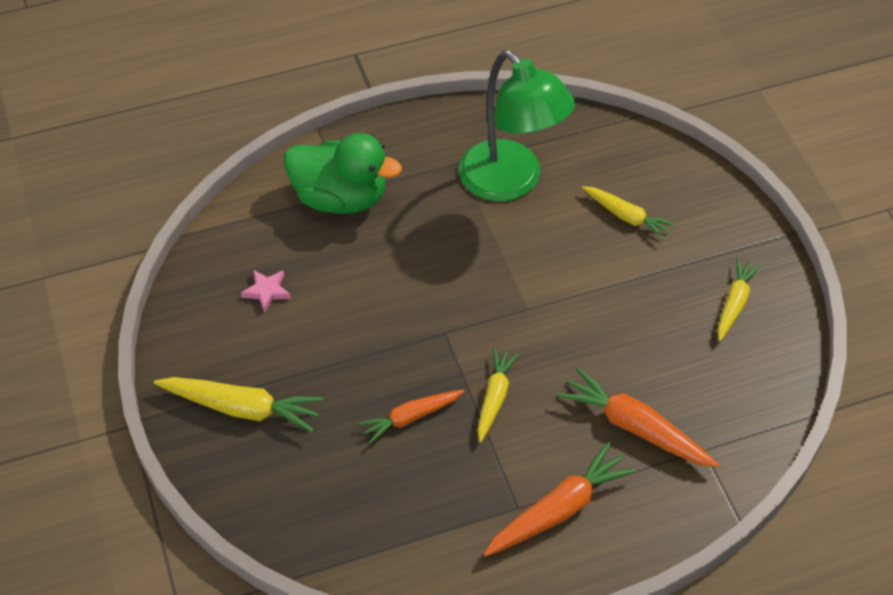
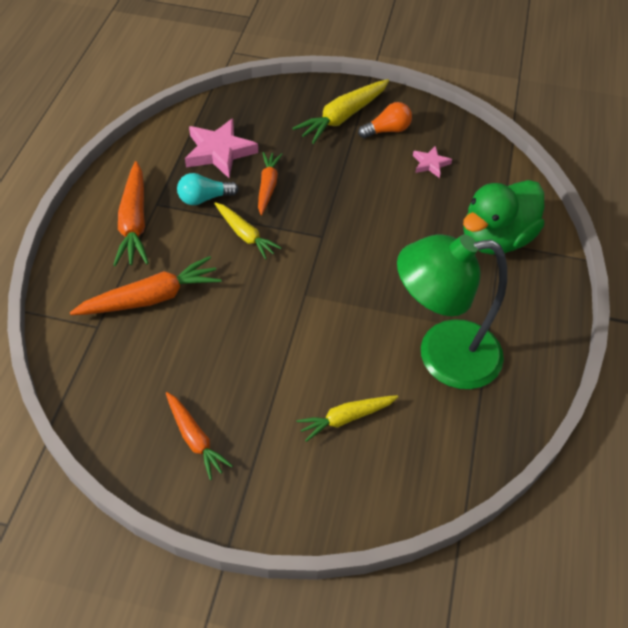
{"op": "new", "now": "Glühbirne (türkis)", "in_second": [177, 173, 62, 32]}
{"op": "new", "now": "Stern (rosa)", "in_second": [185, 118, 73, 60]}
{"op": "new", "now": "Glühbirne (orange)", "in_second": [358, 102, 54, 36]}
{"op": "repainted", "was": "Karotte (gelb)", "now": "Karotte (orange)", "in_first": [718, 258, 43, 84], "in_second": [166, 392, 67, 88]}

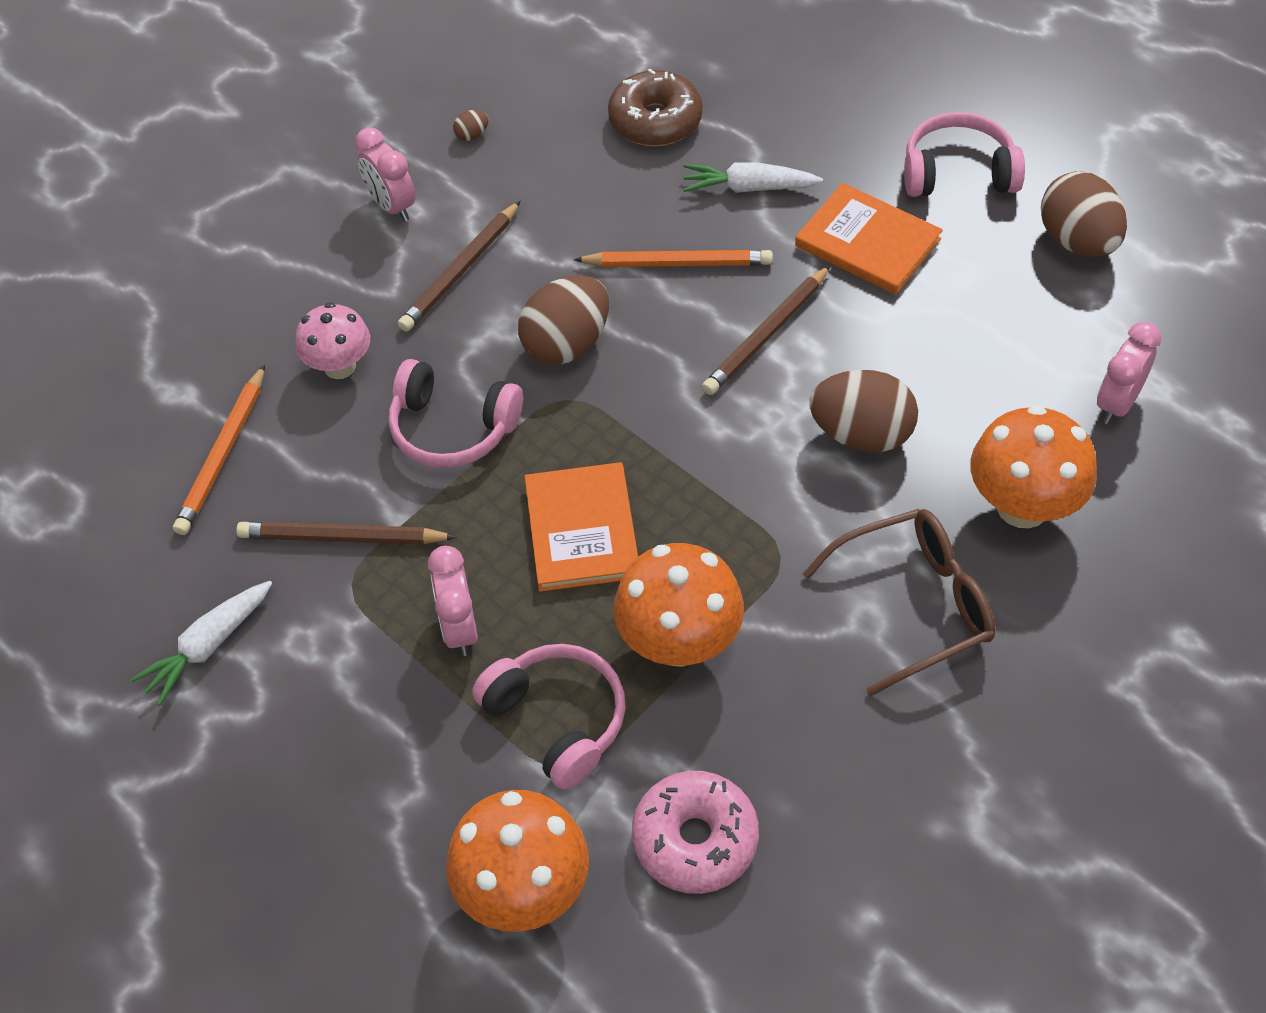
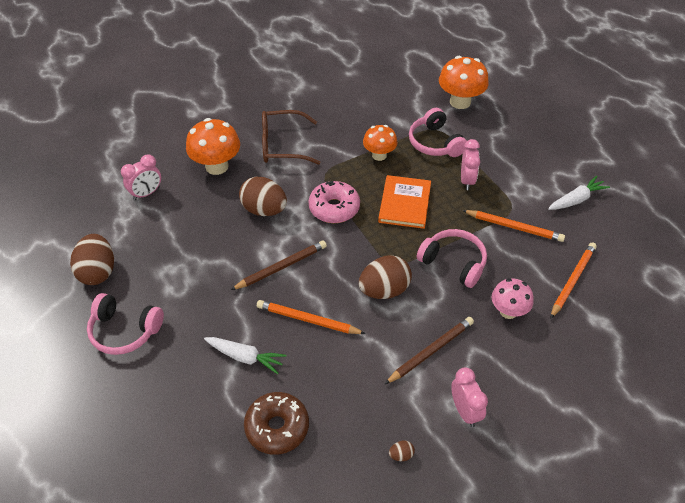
{"op": "gone", "was": "Buch (orange)", "in_first": [795, 183, 148, 112]}
{"op": "shifted", "was": "Donut (rosa)", "in_first": [632, 771, 127, 123], "in_second": [308, 181, 52, 42]}
{"op": "repainted", "was": "Bleistift (braun)", "now": "Bleistift (orange)", "in_first": [236, 522, 220, 23], "in_second": [462, 210, 103, 32]}
{"op": "scaled", "was": "Pilz (orange)", "in_first": [613, 543, 131, 124], "in_second": [363, 125, 34, 36], "ratio": 0.66}

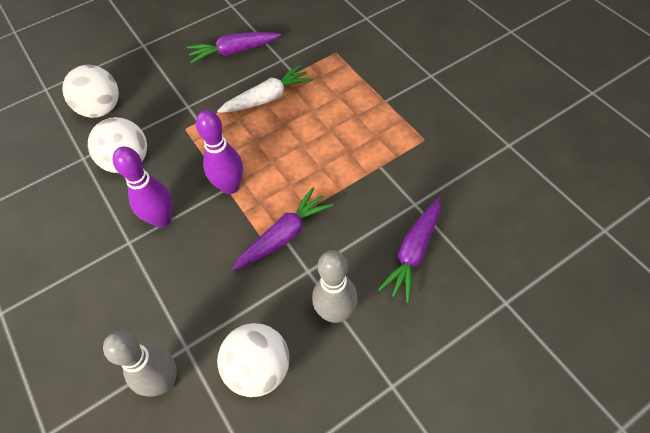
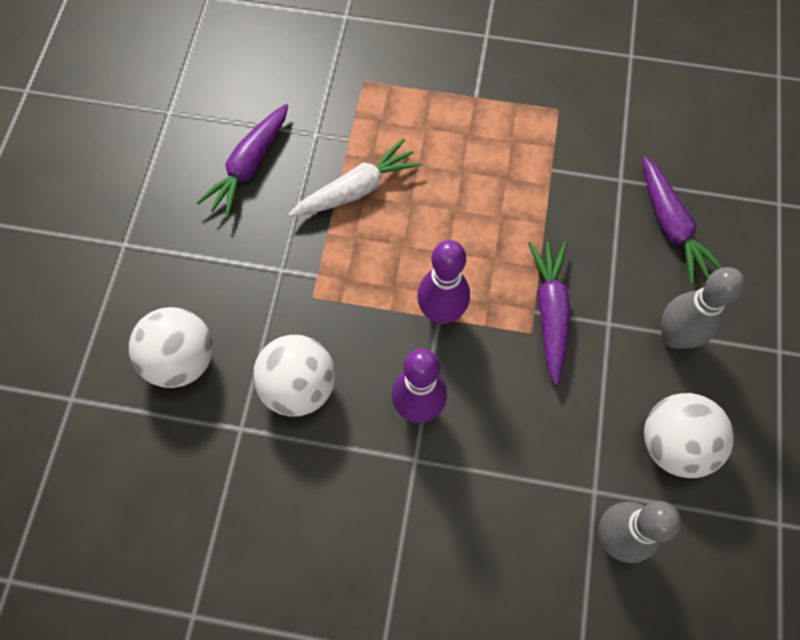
{"op": "rotated", "was": "Karotte (weiß)", "in_first": [217, 64, 96, 49], "in_second": [288, 138, 134, 79], "clockwise": 45}

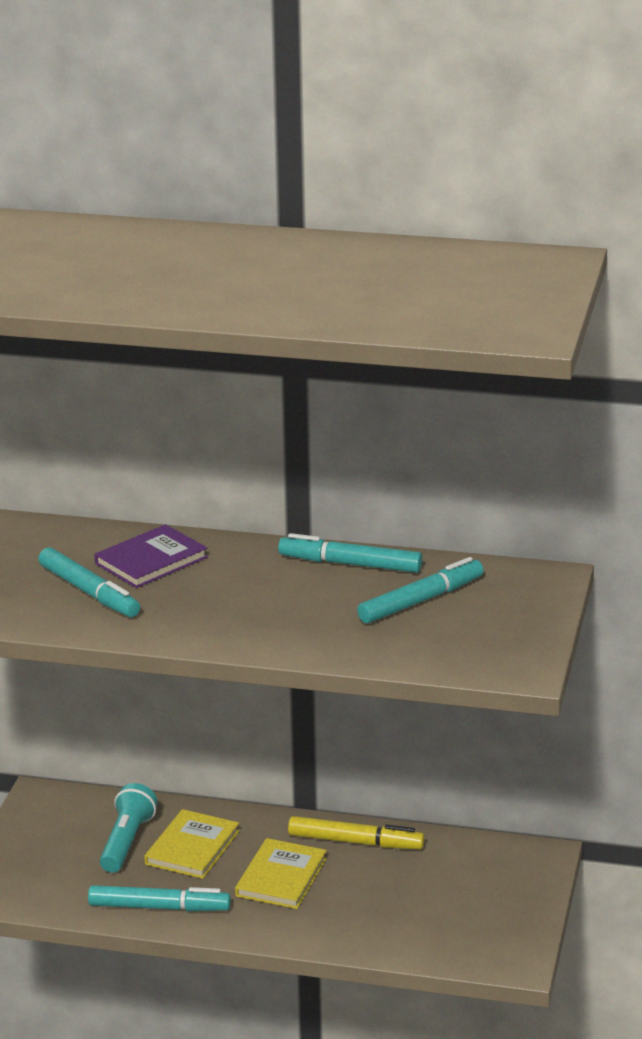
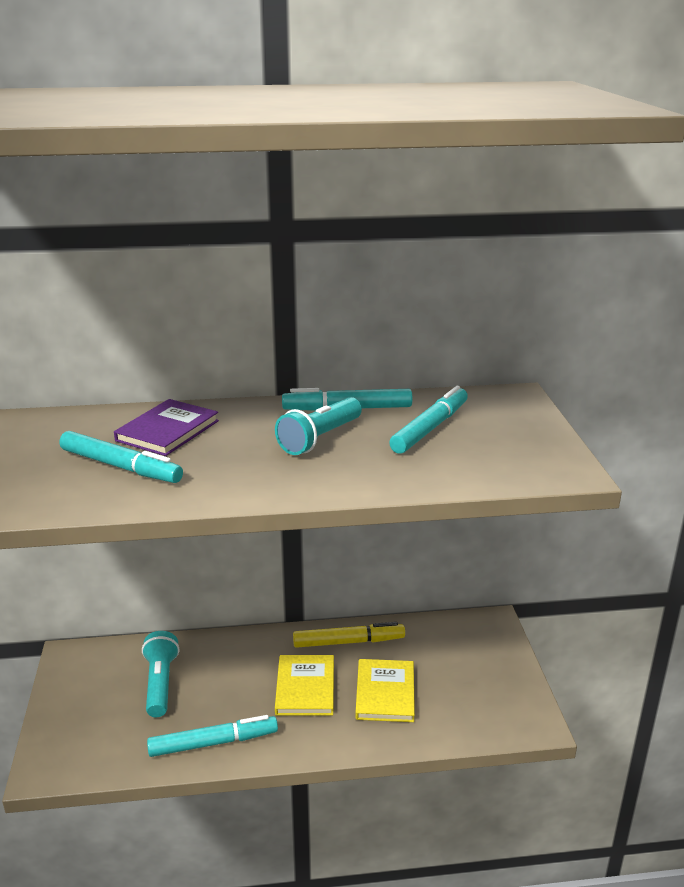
{"op": "new", "now": "Taschenlampe (türkis)", "in_second": [275, 397, 87, 58]}
{"op": "shifted", "was": "Buch (gelb)", "in_first": [144, 809, 95, 70], "in_second": [355, 659, 60, 63]}

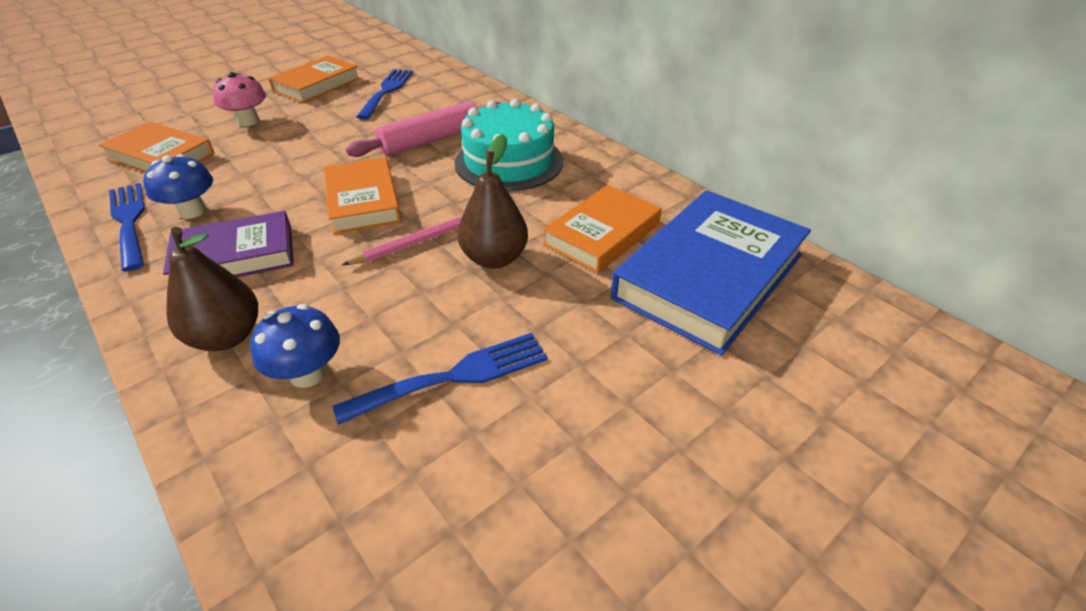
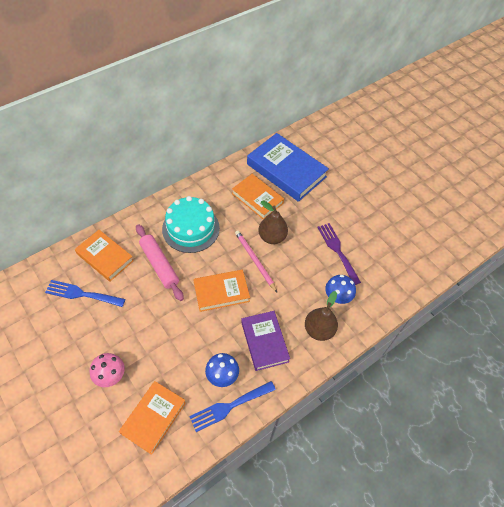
{"op": "shifted", "was": "Buch (orange)", "in_first": [269, 56, 91, 47], "in_second": [75, 230, 59, 52]}
{"op": "repainted", "was": "Gabel (blau)", "now": "Gabel (lila)", "in_first": [333, 333, 215, 92], "in_second": [317, 223, 44, 62]}

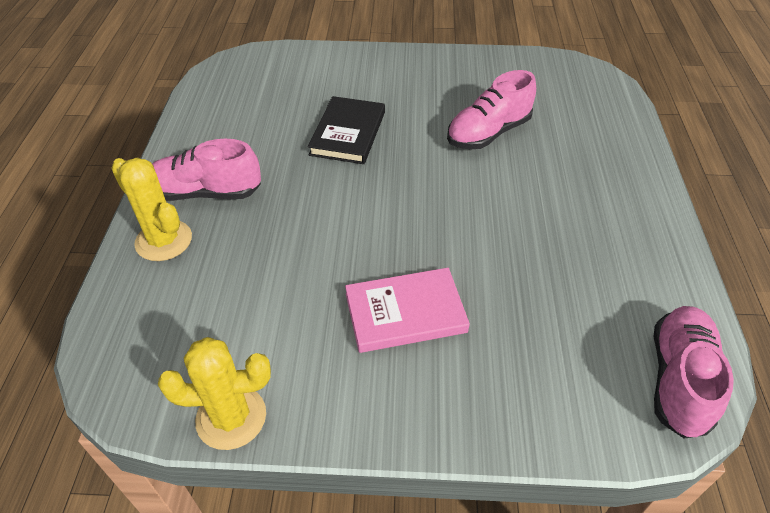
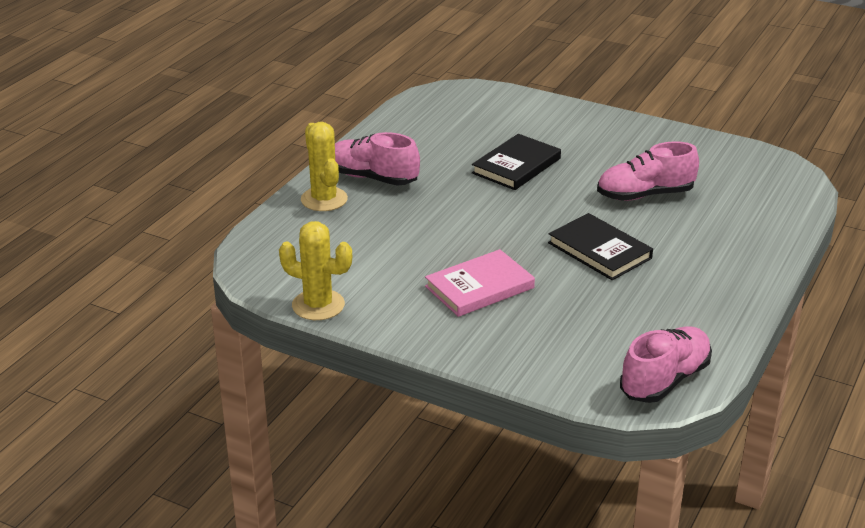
{"op": "new", "now": "Buch (schwarz)", "in_second": [548, 213, 105, 67]}
{"op": "rotated", "was": "Buch (rosa)", "in_first": [345, 268, 125, 85], "in_second": [425, 249, 110, 68], "clockwise": -45}

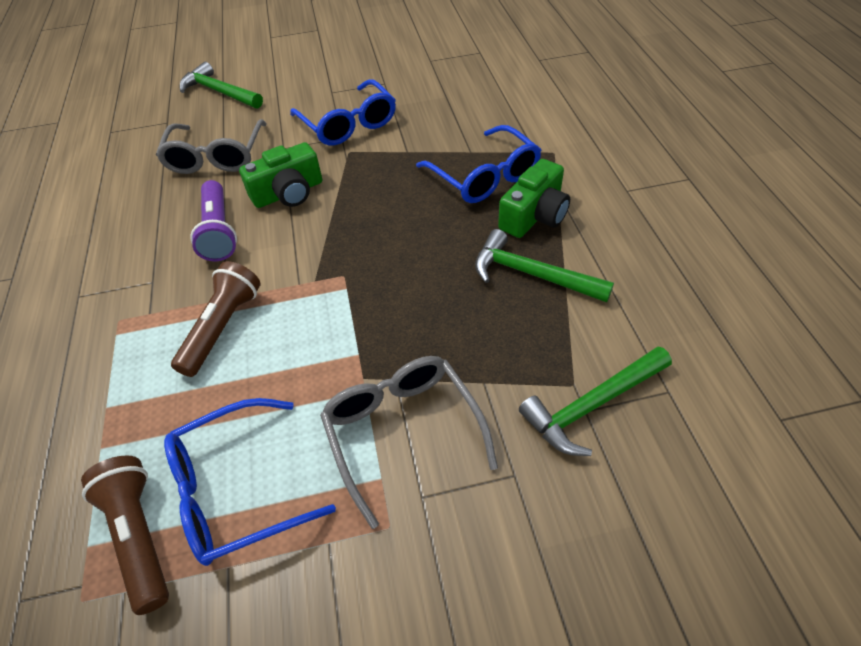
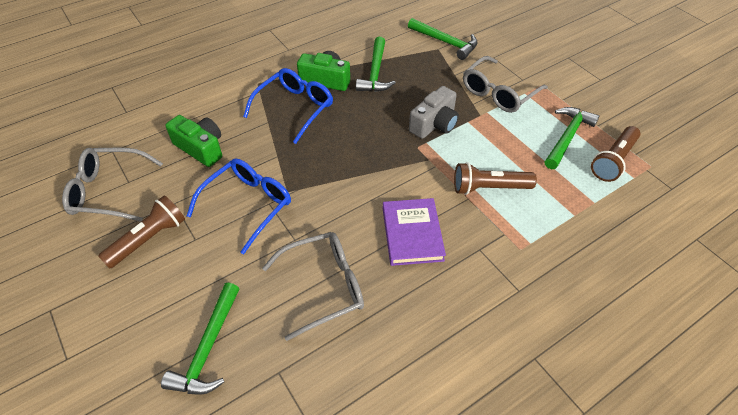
{"op": "new", "now": "Brille (grau)", "in_second": [62, 148, 101, 74]}
{"op": "new", "now": "Taschenlampe (braun)", "in_second": [98, 195, 87, 73]}
{"op": "new", "now": "Kamera (grau)", "in_second": [409, 86, 50, 53]}
{"op": "shifted", "was": "Kamera (grün)", "in_first": [239, 142, 83, 66], "in_second": [165, 115, 57, 52]}
{"op": "swapped", "was": "Brille (blau)", "now": "Hammer (grün)", "in_first": [164, 398, 172, 168], "in_second": [545, 107, 54, 62]}
{"op": "swapped", "was": "Taschenlampe (lila)", "now": "Buch (lila)", "in_first": [190, 180, 47, 81], "in_second": [383, 198, 63, 68]}

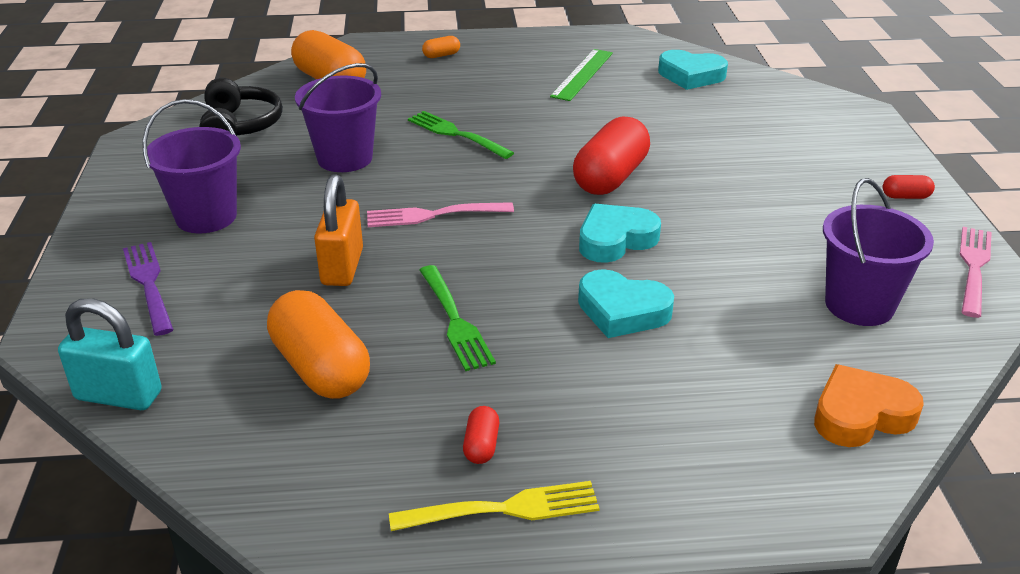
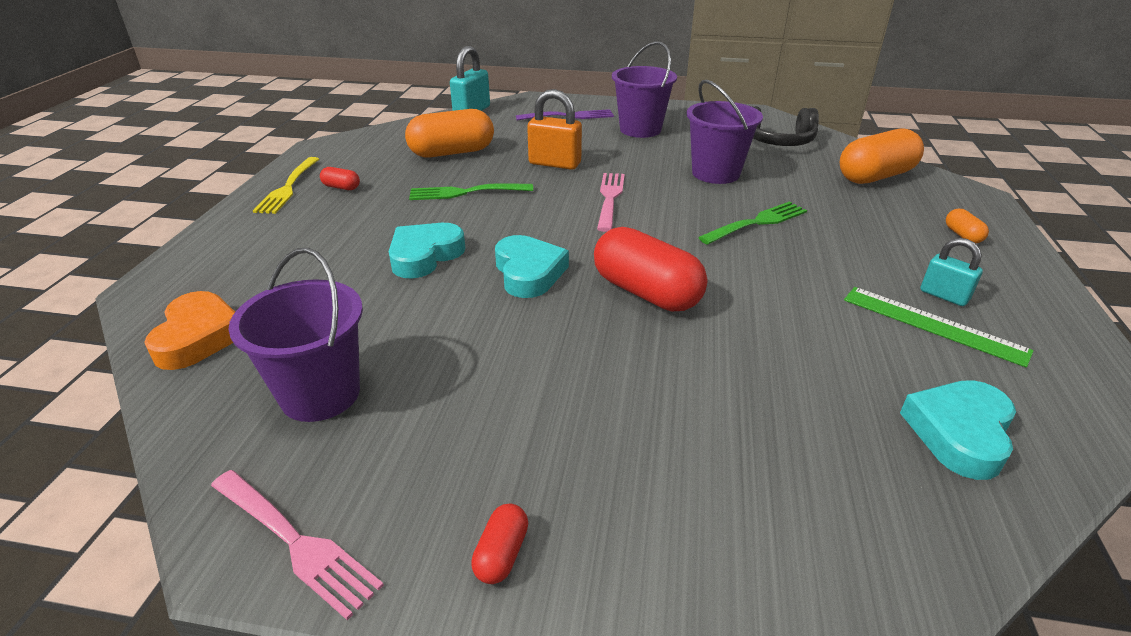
{"op": "new", "now": "Vorhängeschloss (türkis)", "in_second": [920, 238, 63, 68]}

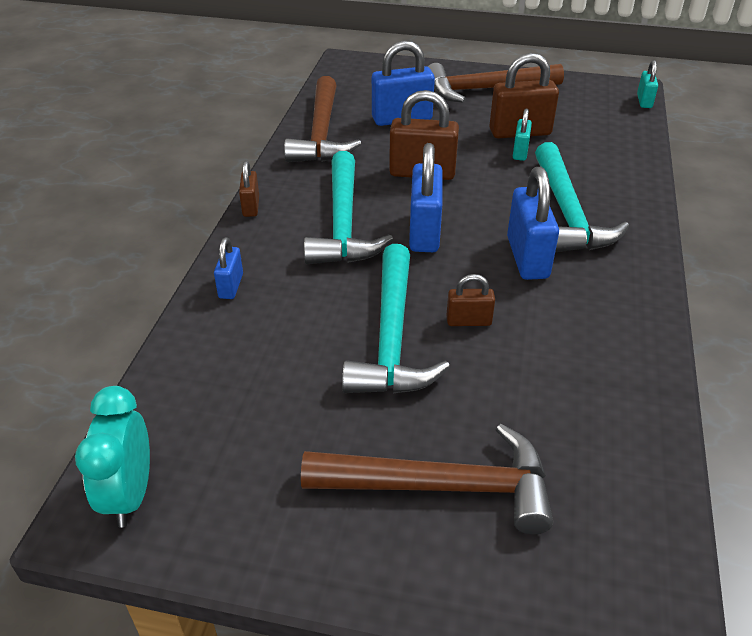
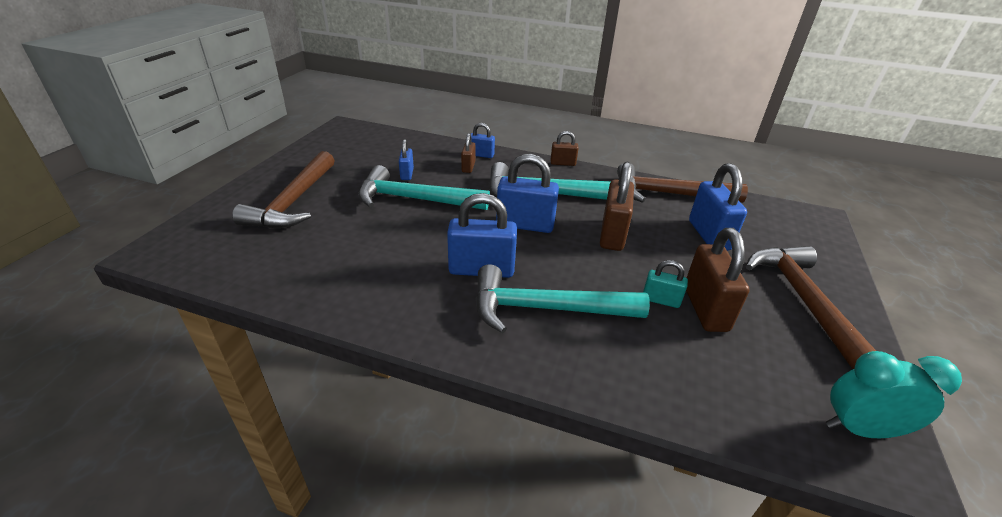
{"op": "gone", "was": "Vorhängeschloss (türkis)", "in_first": [637, 60, 21, 48]}
{"op": "new", "now": "Vorhängeschloss (blau)", "in_second": [399, 139, 15, 41]}
{"op": "shifted", "was": "Wecker (türkis)", "in_first": [75, 386, 75, 142], "in_second": [826, 351, 136, 87]}
{"op": "shifted", "was": "Vorhängeschloss (braun)", "in_first": [446, 274, 49, 52], "in_second": [461, 133, 15, 40]}

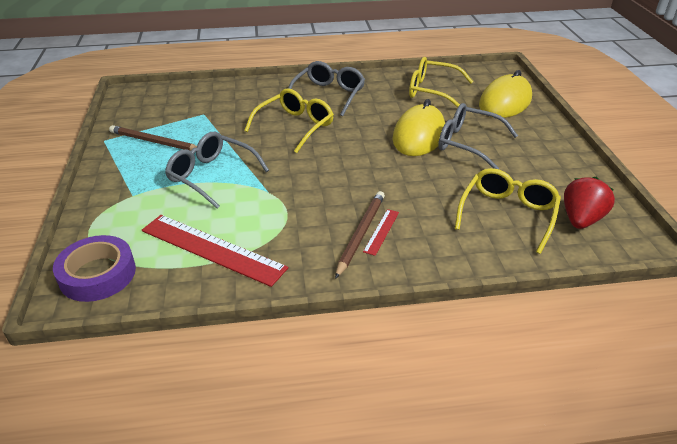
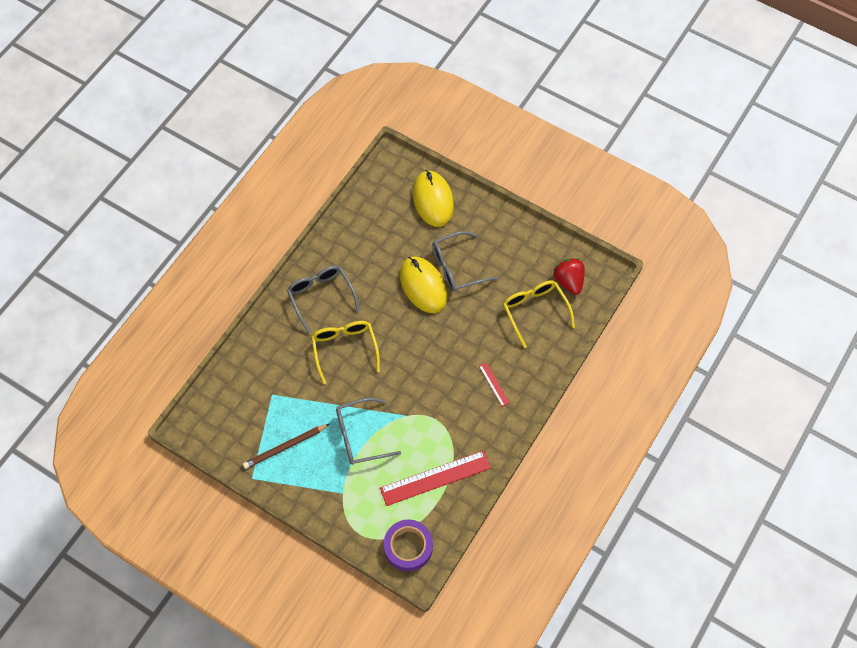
{"op": "gone", "was": "Bleistift (braun)", "in_first": [335, 191, 50, 88]}
{"op": "gone", "was": "Brille (gelb)", "in_first": [409, 57, 64, 51]}

